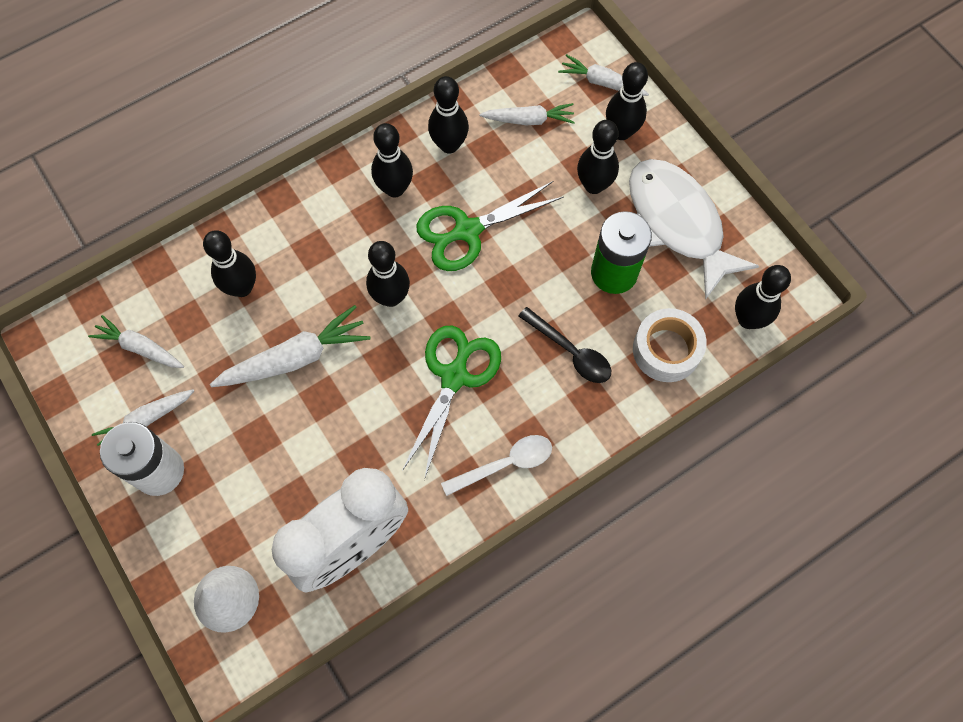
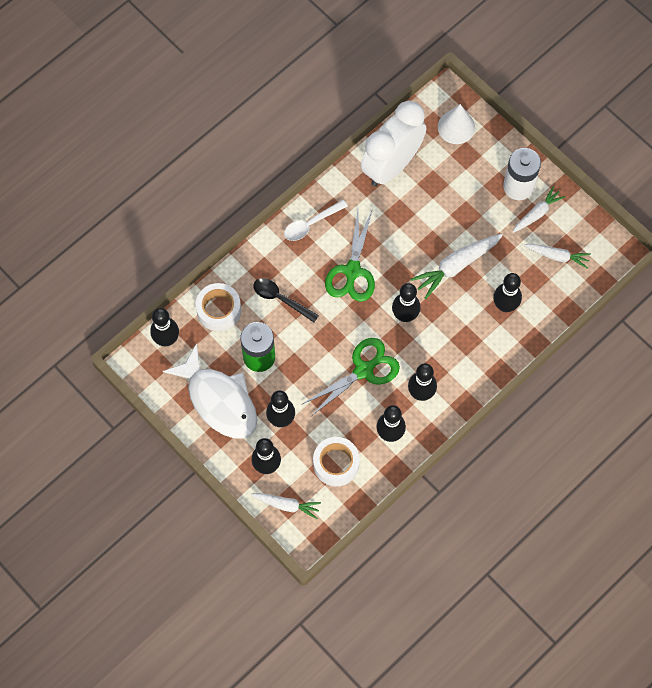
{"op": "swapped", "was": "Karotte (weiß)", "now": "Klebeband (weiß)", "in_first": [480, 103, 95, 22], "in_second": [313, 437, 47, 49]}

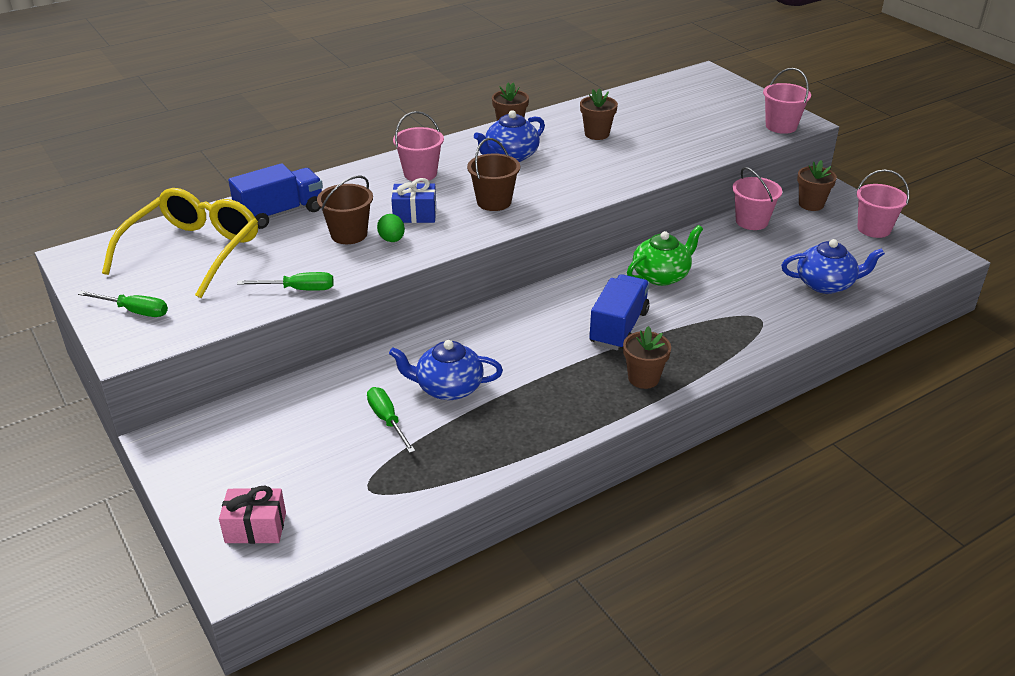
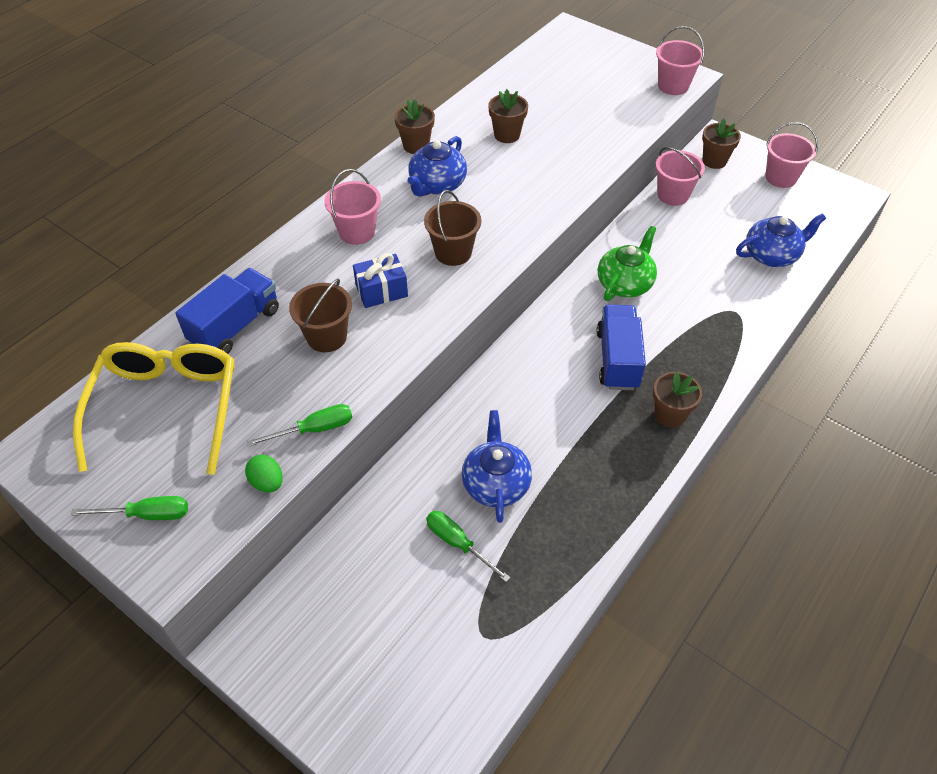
{"op": "gone", "was": "Geschenk (rosa)", "in_first": [219, 486, 67, 58]}
{"op": "shifted", "was": "Ei (grün)", "in_first": [377, 214, 28, 28], "in_second": [245, 455, 38, 37]}
{"op": "rotated", "was": "Teekanne (blau)", "in_first": [389, 340, 114, 60], "in_second": [462, 410, 70, 113], "clockwise": 105}

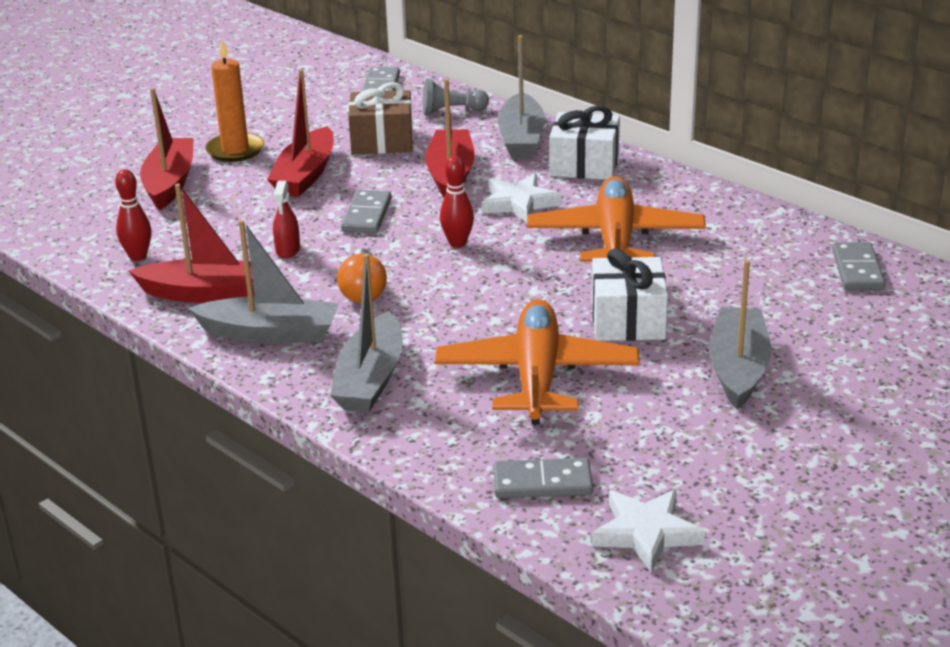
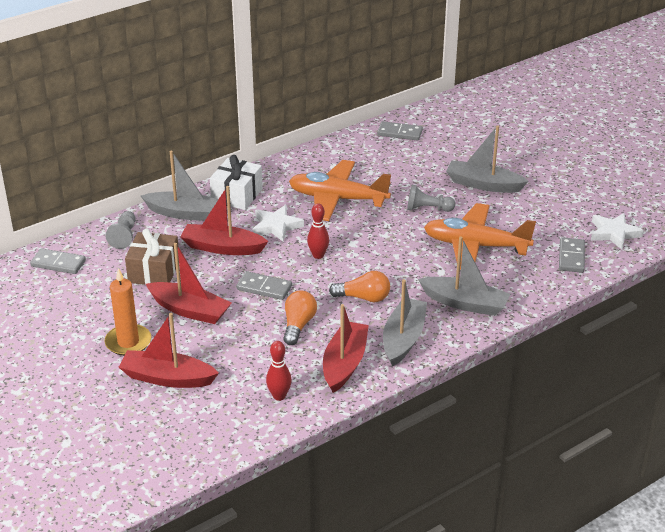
{"op": "swapped", "was": "Sprühflasche (rot)", "now": "Glühbirne (orange)", "in_first": [273, 181, 27, 78], "in_second": [283, 291, 34, 54]}
{"op": "swapped", "was": "Geschenk (weiß)", "now": "Bauer (grau)", "in_first": [592, 248, 76, 93], "in_second": [407, 185, 48, 27]}

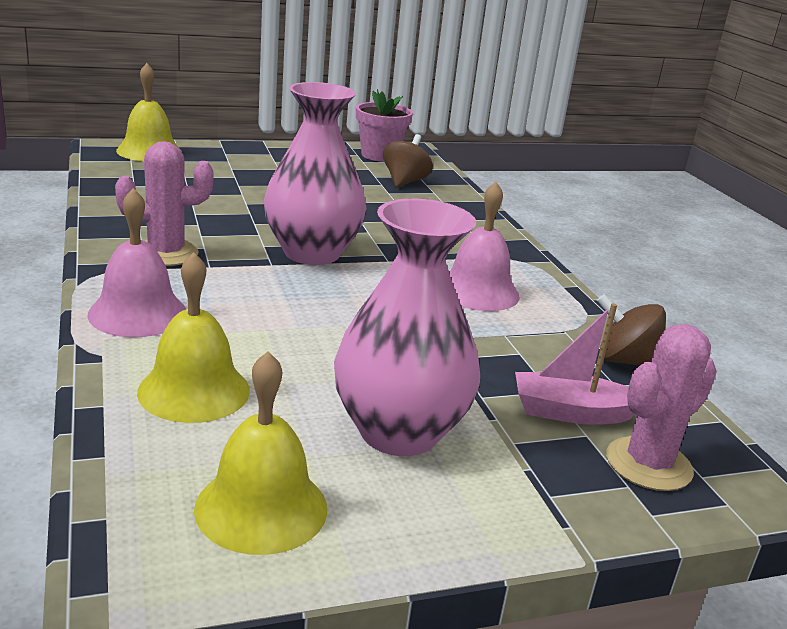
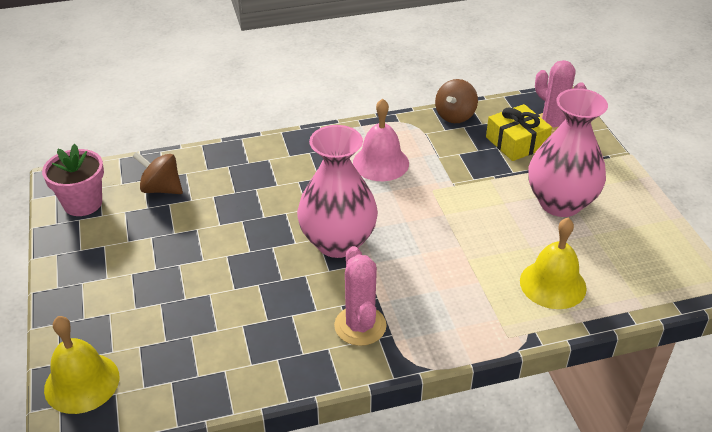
{"op": "gone", "was": "Glocke (rosa)", "in_first": [87, 188, 99, 149]}
{"op": "gone", "was": "Glocke (gelb)", "in_first": [194, 351, 133, 204]}
{"op": "swapped", "was": "Boot (rosa)", "now": "Geschenk (gelb)", "in_first": [515, 303, 120, 122], "in_second": [486, 104, 66, 57]}

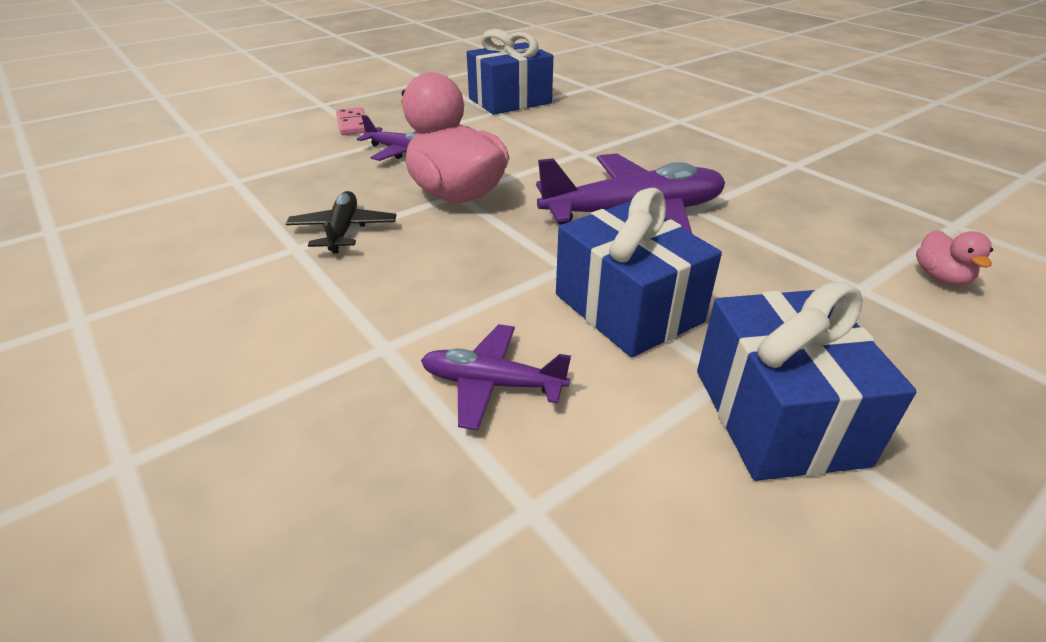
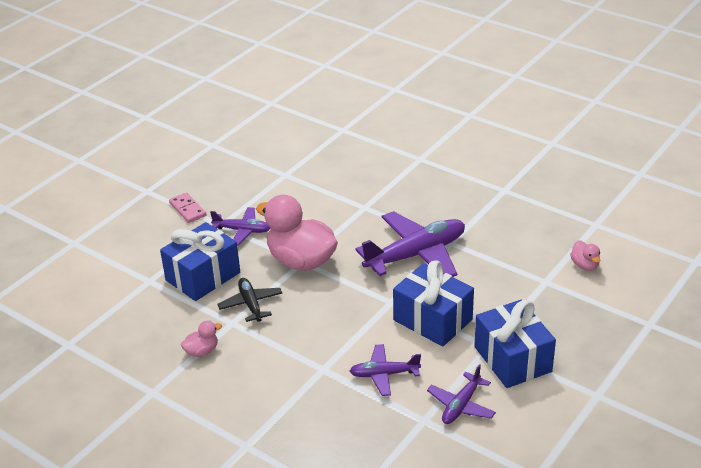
{"op": "new", "now": "Ente (rosa)", "in_second": [181, 321, 41, 36]}
{"op": "new", "now": "Flugzeug (lila)", "in_second": [427, 364, 69, 60]}
{"op": "shifted", "was": "Geschenk (blau)", "in_first": [467, 29, 86, 86], "in_second": [160, 222, 80, 79]}

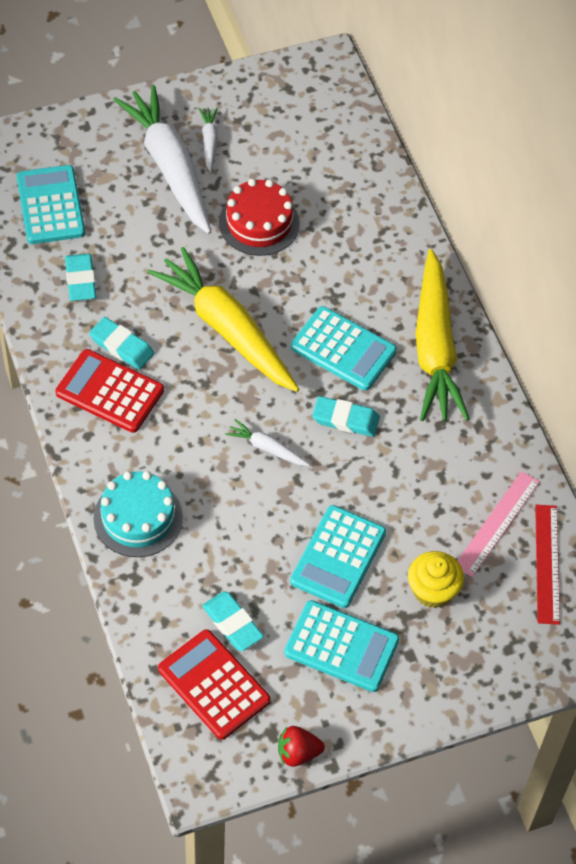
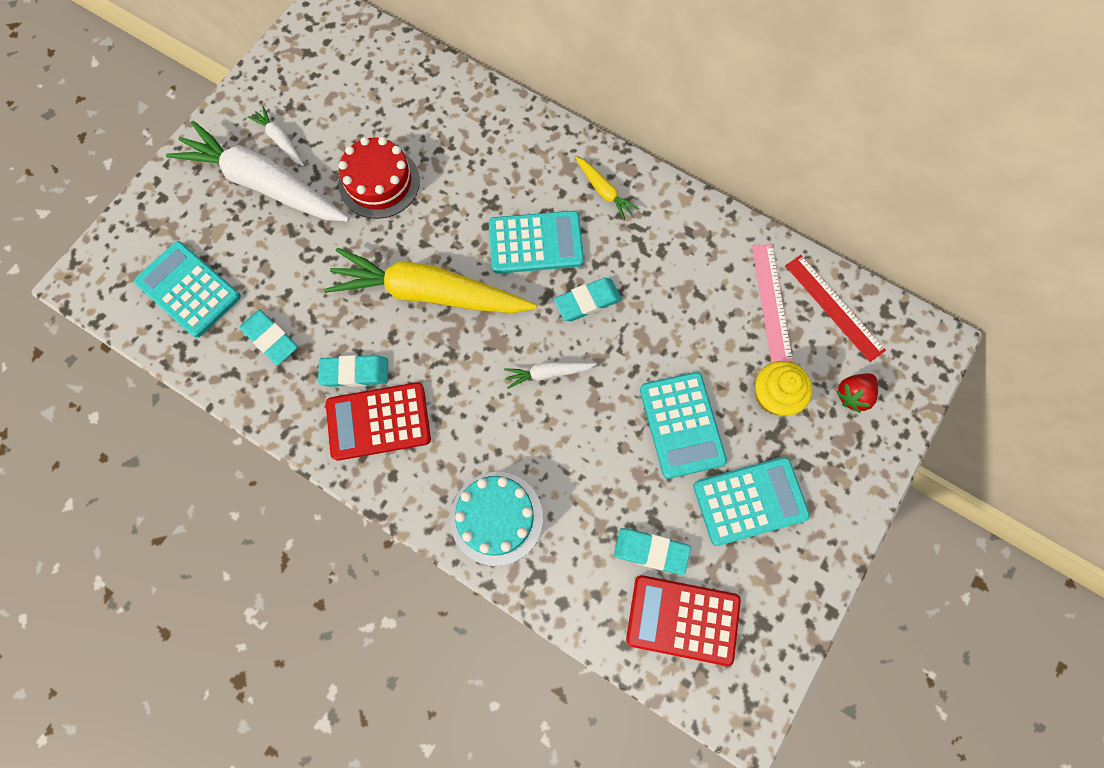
{"op": "shifted", "was": "Erdbeere (rot)", "in_first": [278, 726, 47, 41], "in_second": [836, 373, 42, 40]}
{"op": "scaled", "was": "Karotte (gelb)", "in_first": [416, 249, 54, 172], "in_second": [575, 157, 64, 63], "ratio": 0.43}

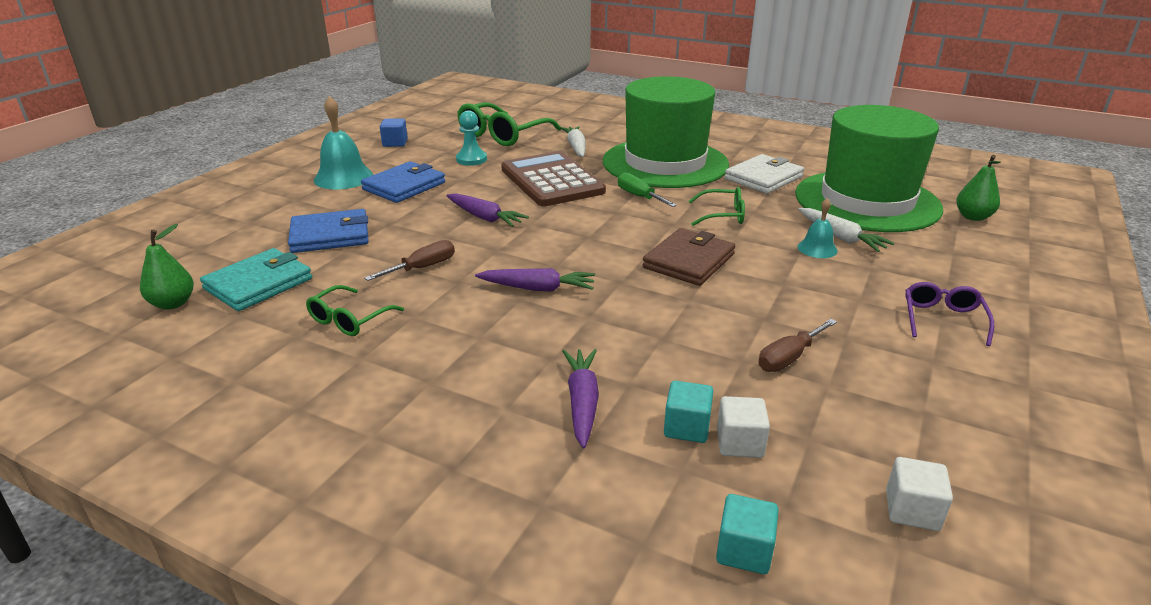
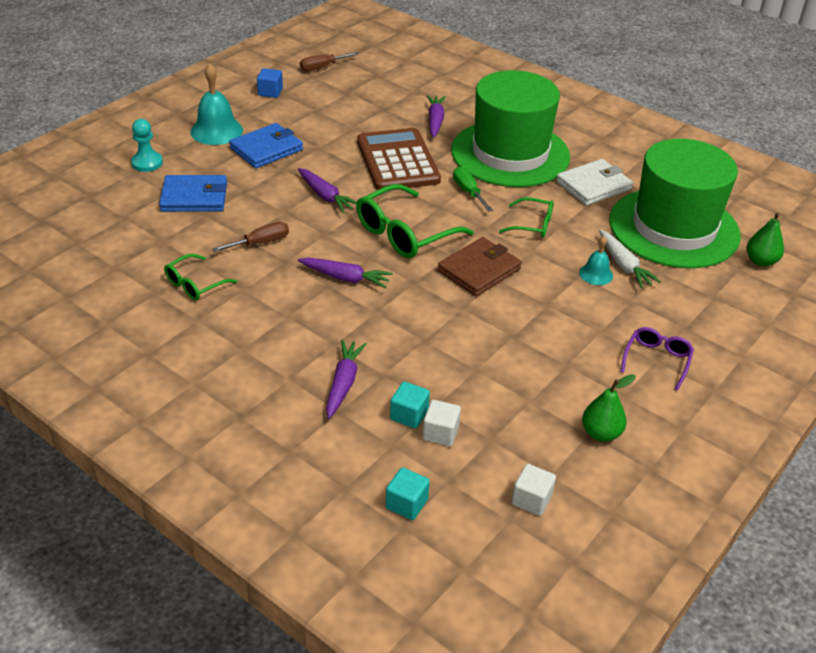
{"op": "gone", "was": "Geldbörse (türkis)", "in_first": [200, 248, 112, 63]}
{"op": "shifted", "was": "Birne (grün)", "in_first": [140, 224, 54, 86], "in_second": [582, 374, 54, 68]}
{"op": "shifted", "was": "Bauer (türkis)", "in_first": [456, 110, 31, 56], "in_second": [131, 119, 32, 53]}
{"op": "shifted", "was": "Brille (grün)", "in_first": [457, 102, 104, 44], "in_second": [356, 184, 118, 74]}
{"op": "shifted", "was": "Schraubenzieher (braun)", "in_first": [758, 319, 79, 53], "in_second": [300, 52, 59, 19]}
{"op": "repainted", "was": "Karotte (weiß)", "now": "Karotte (lila)", "in_first": [560, 126, 26, 31], "in_second": [427, 95, 19, 43]}

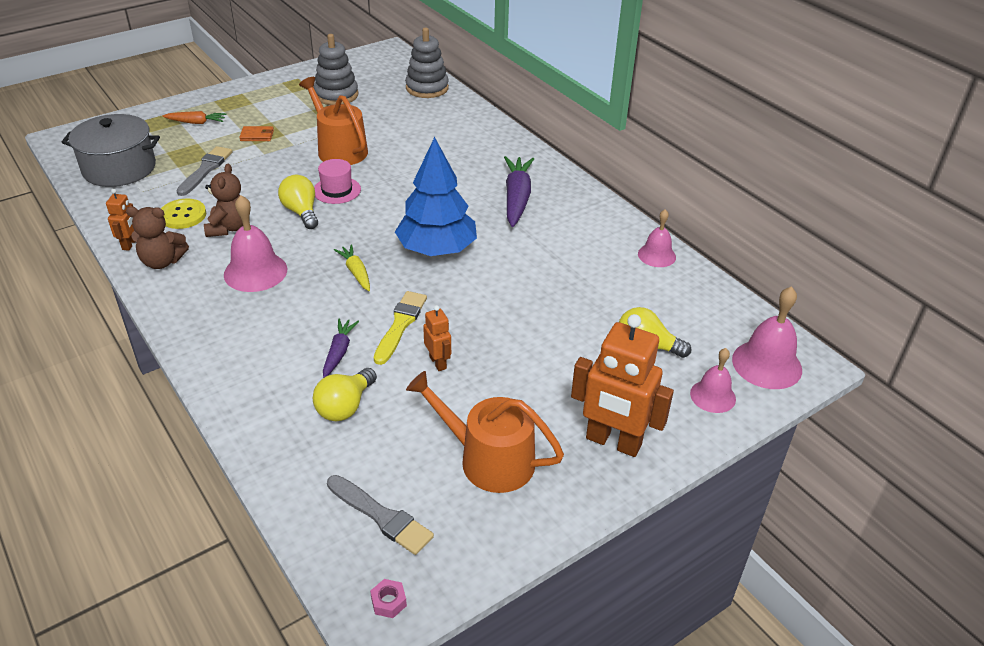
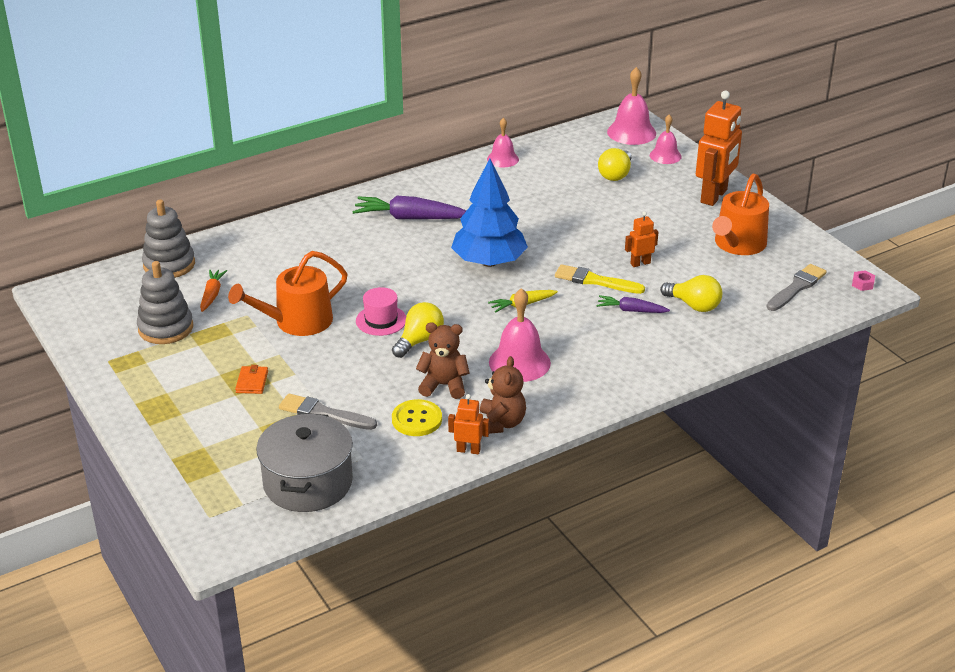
{"op": "shifted", "was": "Karotte (orange)", "in_first": [163, 111, 63, 13], "in_second": [200, 270, 27, 42]}
{"op": "rotated", "was": "Glühbirne (gelb)", "in_first": [278, 175, 40, 54], "in_second": [392, 302, 52, 56], "clockwise": 150}

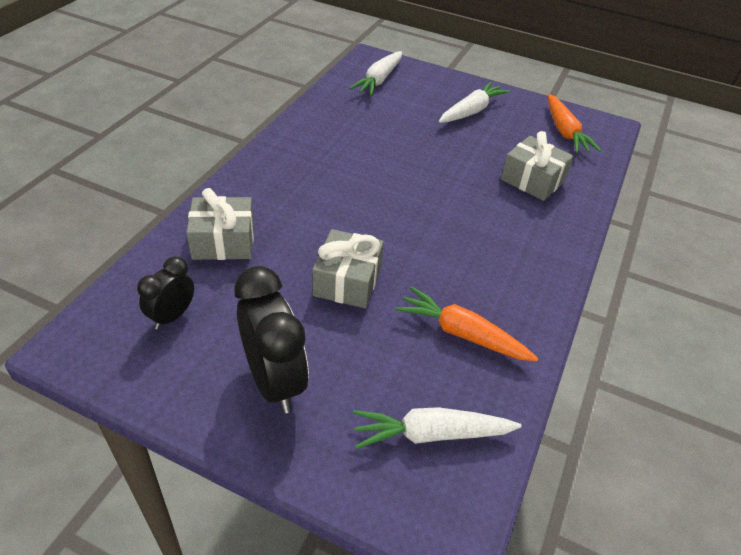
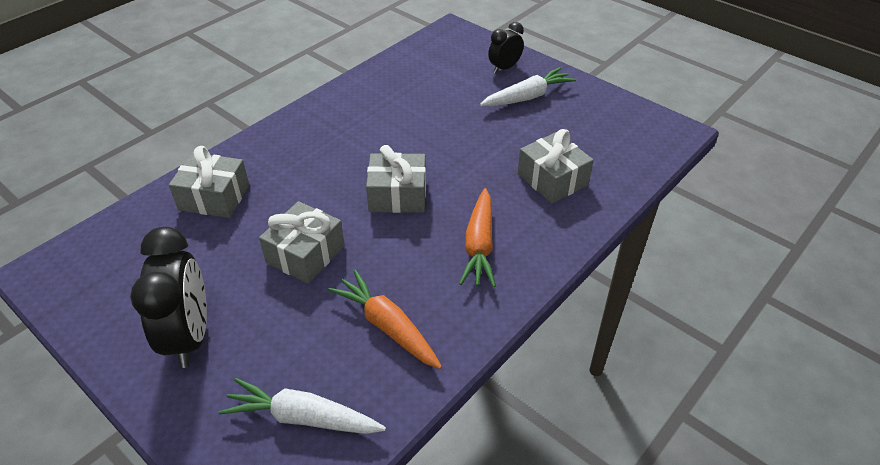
{"op": "gone", "was": "Karotte (weiß)", "in_first": [349, 51, 53, 45]}
{"op": "new", "now": "Geschenk (grau)", "in_second": [366, 145, 60, 68]}
{"op": "shifted", "was": "Wecker (schwarz)", "in_first": [137, 256, 57, 74], "in_second": [488, 22, 36, 51]}
{"op": "shifted", "was": "Karotte (orange)", "in_first": [548, 94, 53, 59], "in_second": [459, 188, 37, 99]}

